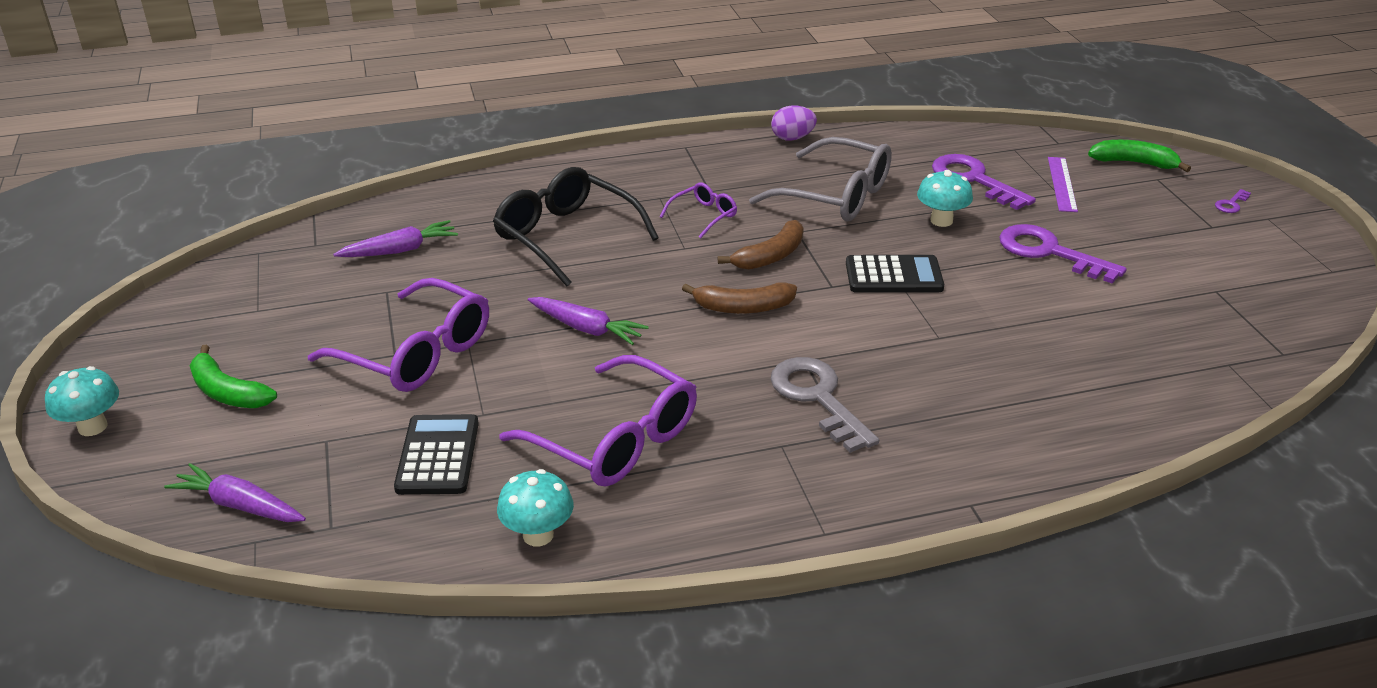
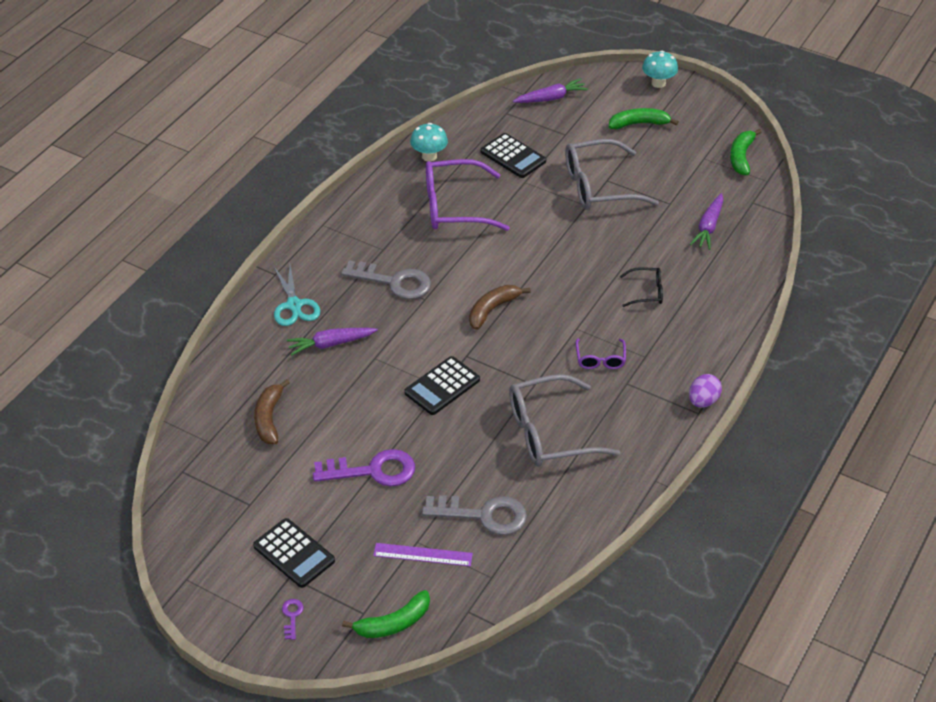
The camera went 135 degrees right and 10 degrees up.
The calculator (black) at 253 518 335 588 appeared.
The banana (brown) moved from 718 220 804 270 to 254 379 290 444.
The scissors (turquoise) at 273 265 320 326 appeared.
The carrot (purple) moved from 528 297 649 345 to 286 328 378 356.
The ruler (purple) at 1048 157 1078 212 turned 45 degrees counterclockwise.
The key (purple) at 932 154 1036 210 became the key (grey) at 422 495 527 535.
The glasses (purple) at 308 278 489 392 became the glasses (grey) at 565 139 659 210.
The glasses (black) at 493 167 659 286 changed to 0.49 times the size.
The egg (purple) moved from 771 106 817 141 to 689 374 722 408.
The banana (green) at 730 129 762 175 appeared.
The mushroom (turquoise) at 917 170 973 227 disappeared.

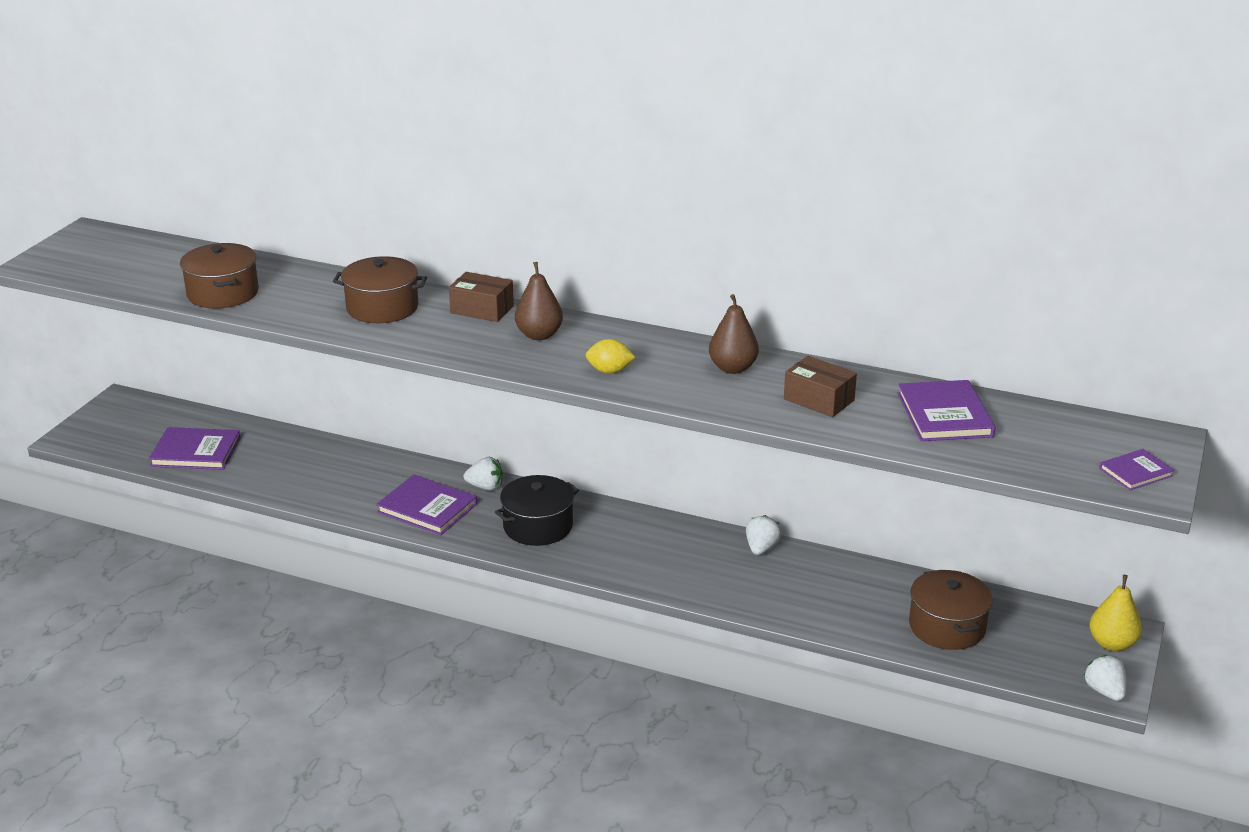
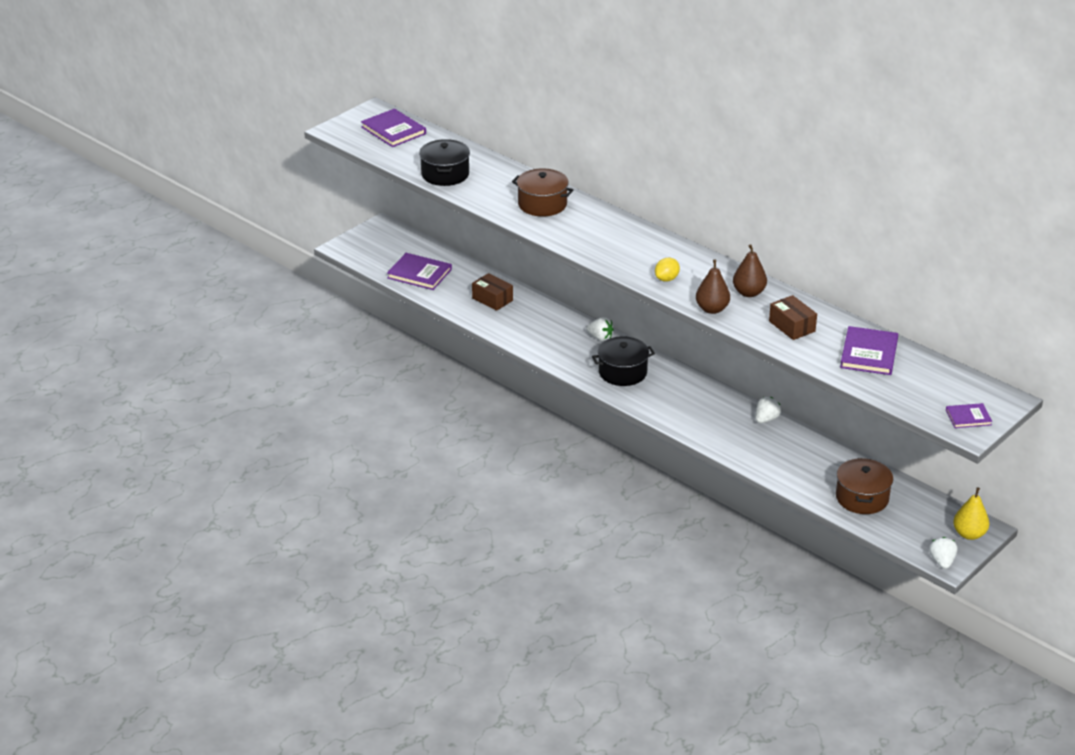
The camera went 20 degrees right and 5 degrees up.
The book (purple) moved from 376 475 477 535 to 361 109 426 147.
The pot (brown) at 180 243 259 309 became the pot (black) at 419 139 470 186.
The box (brown) moved from 449 272 514 322 to 472 273 513 311.
The lemon (yellow) at 586 339 636 373 turned 75 degrees counterclockwise.
The pear (brown) moved from 515 262 563 340 to 696 260 730 314.

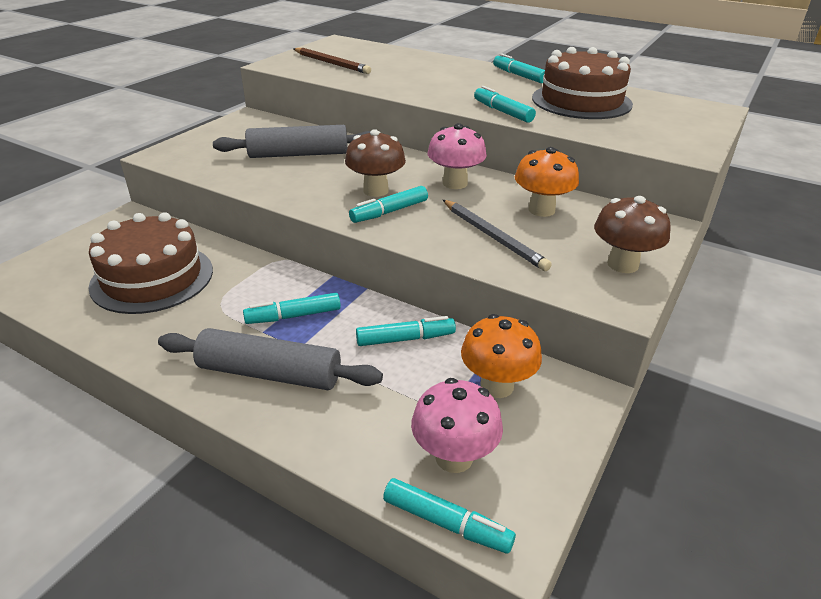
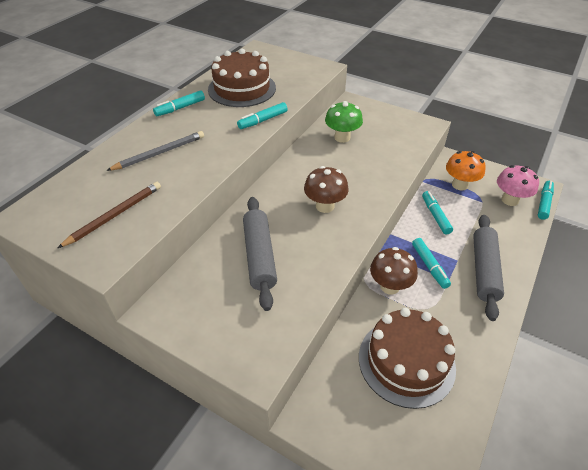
The camera went 90 degrees left and 10 degrees up.
The pencil (grey) moved from 443 200 552 271 to 106 131 204 171.
The mushroom (orange) at 515 147 579 217 became the mushroom (green) at 325 101 363 143.
The mushroom (brown) moved from 594 196 671 273 to 370 247 418 295.
The marker (turquoise) at 349 186 428 223 disappeared.
The mushroom (pink) at 428 123 487 189 disappeared.

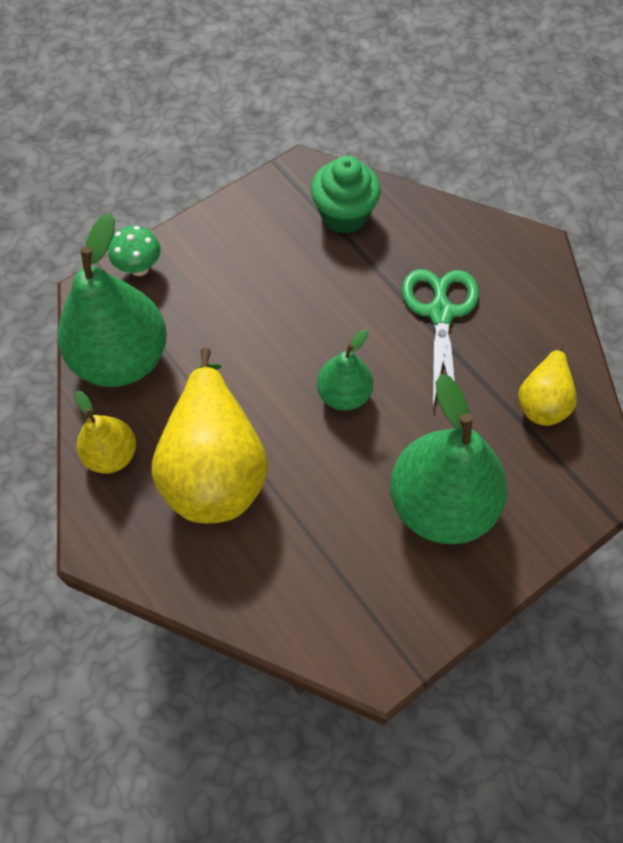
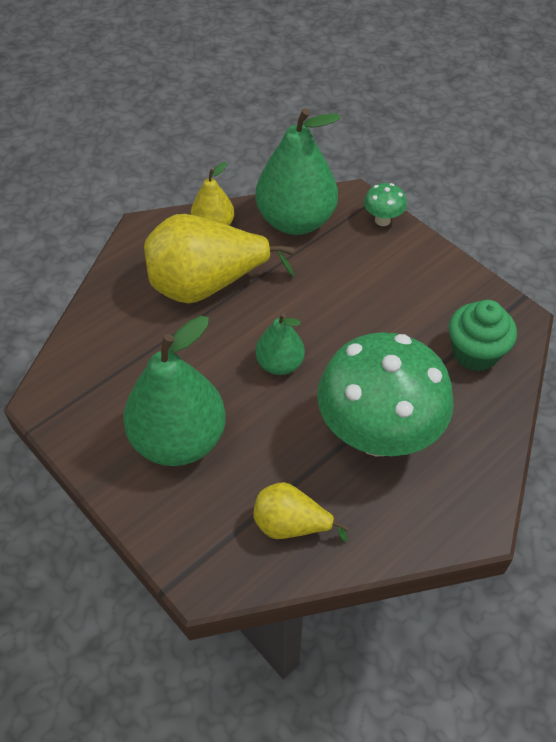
The camera went 85 degrees right and 10 degrees down.
The scissors (green) at 402 269 479 405 was replaced by the mushroom (green) at 317 332 454 456.

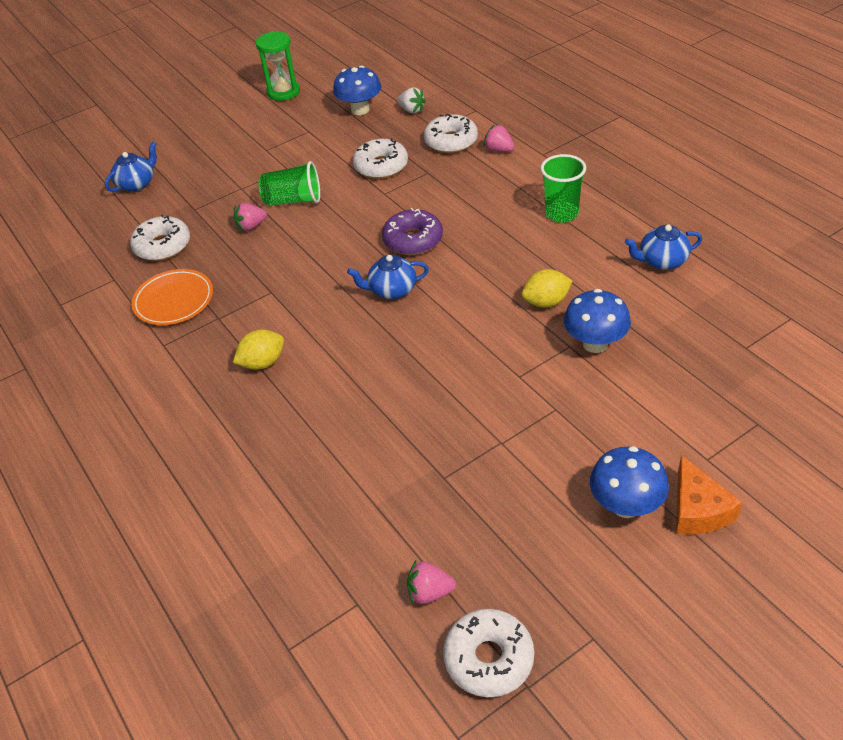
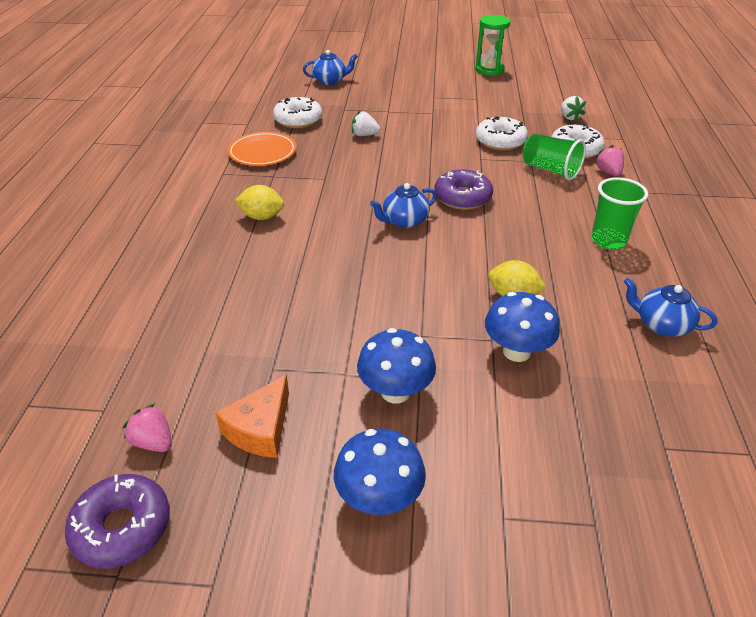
The camera went 35 degrees right and 5 degrees down.
The donut (white) at 443 609 534 697 became the donut (purple) at 65 474 170 569.
The cheese (orange) moved from 676 455 742 535 to 215 374 289 458.
The strawberry (pink) at 234 203 267 231 became the strawberry (white) at 352 111 380 136.
The mushroom (blue) moved from 333 65 381 115 to 357 328 436 403.
The teapot (blue) at 347 254 429 299 turned 60 degrees counterclockwise.
The cup (green) moved from 258 161 320 206 to 523 134 586 180.

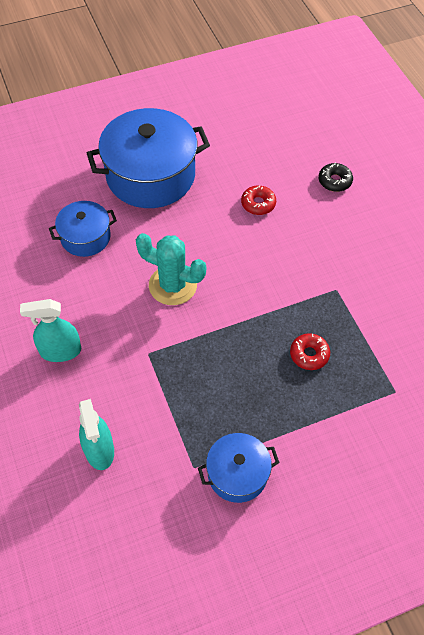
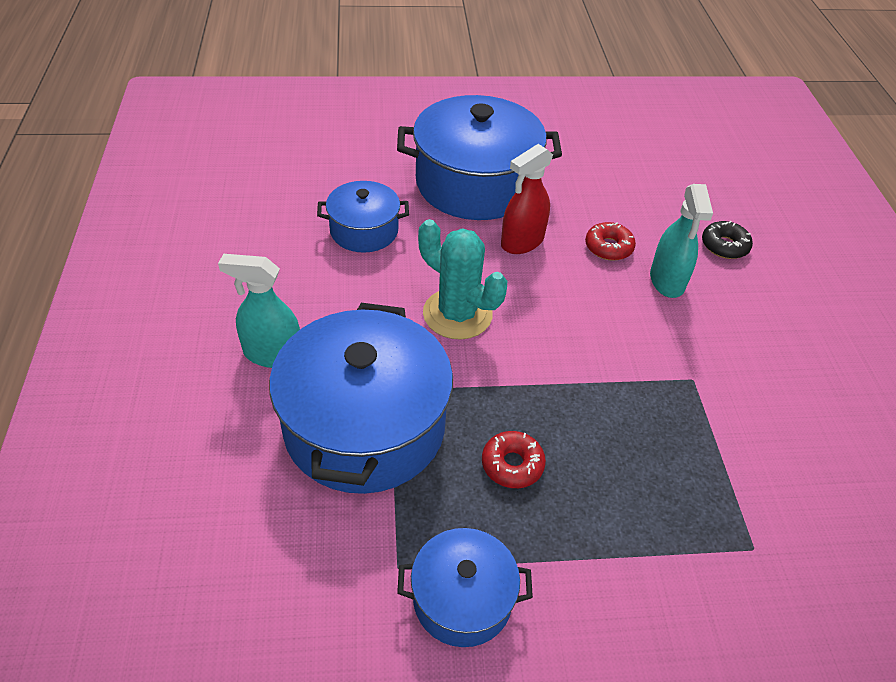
The camera went 15 degrees right and 10 degrees down.
The pot (blue) at 269 303 453 494 appeared.
The donut (red) moved from 290 333 330 370 to 482 431 546 488.
The spray bottle (red) at 501 144 553 254 appeared.
The spray bottle (turquoise) moved from 79 399 114 470 to 650 184 713 298.

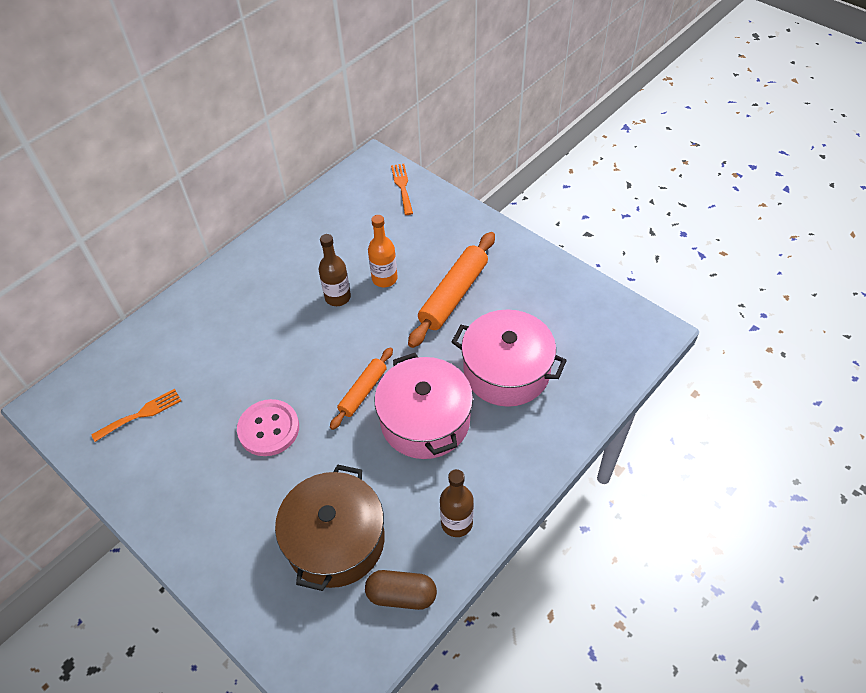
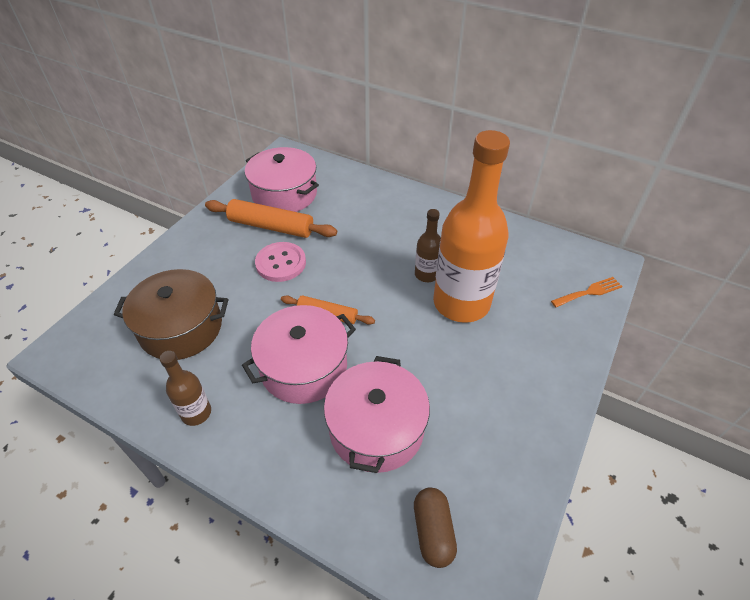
The camera went 75 degrees right and 5 degrees down.
The rolling pin (orange) moved from 408 232 495 348 to 205 199 337 238.
The fork (orange) at 91 389 181 442 was replaced by the pot (pink) at 245 147 319 212.
The capsule (brown) moved from 365 570 437 610 to 414 487 457 568.
The bottle (orange) at 368 215 398 287 changed to 2.22 times the size.

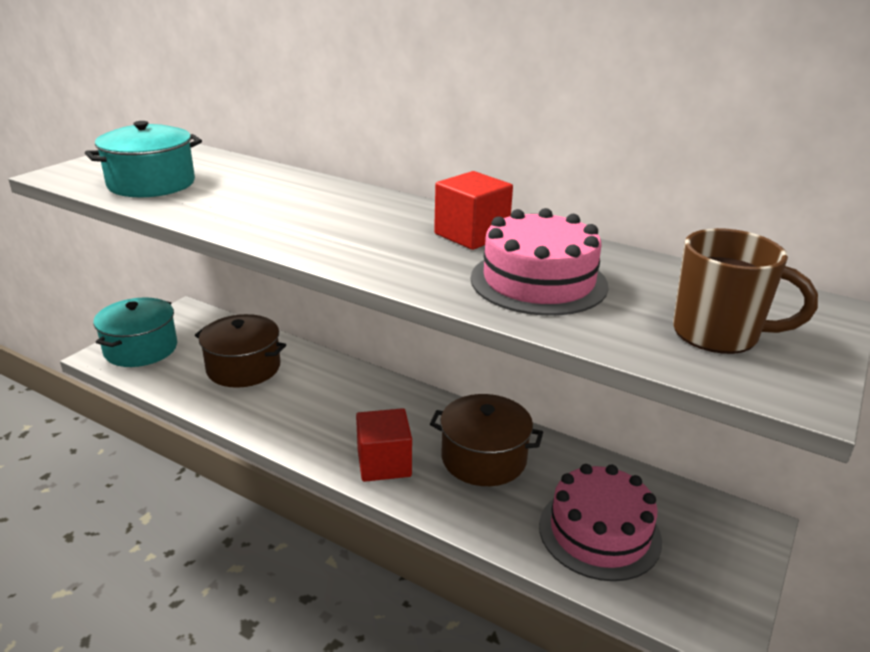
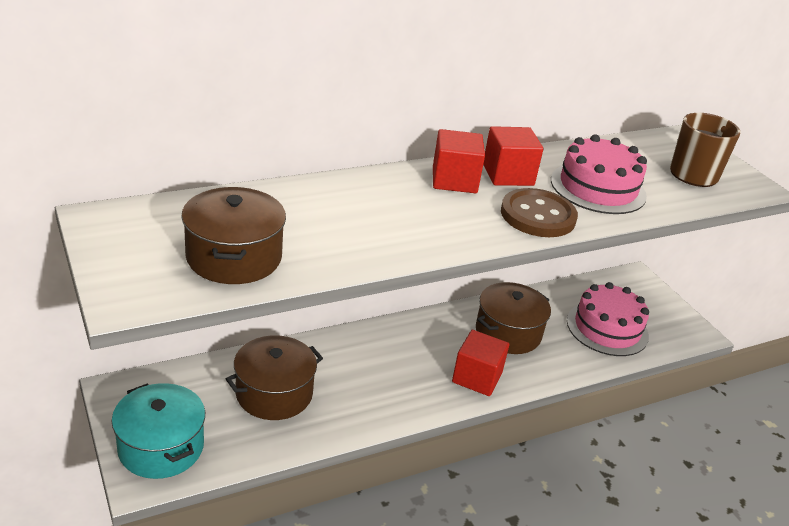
The camera went 60 degrees left and 5 degrees up.
The pot (turquoise) at 85 121 202 198 became the pot (brown) at 181 187 286 284.
The cube (red) at 433 129 485 193 appeared.
The button (brown) at 501 188 578 237 appeared.

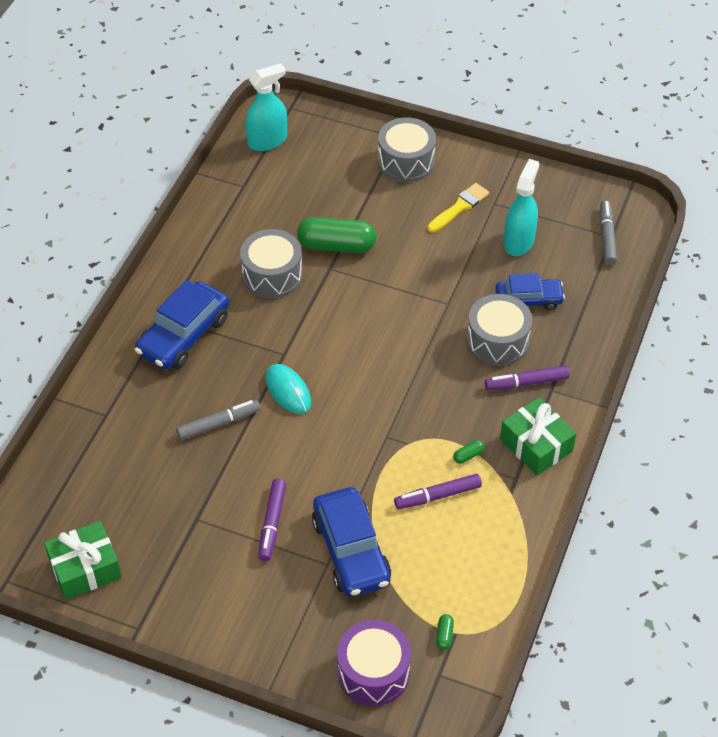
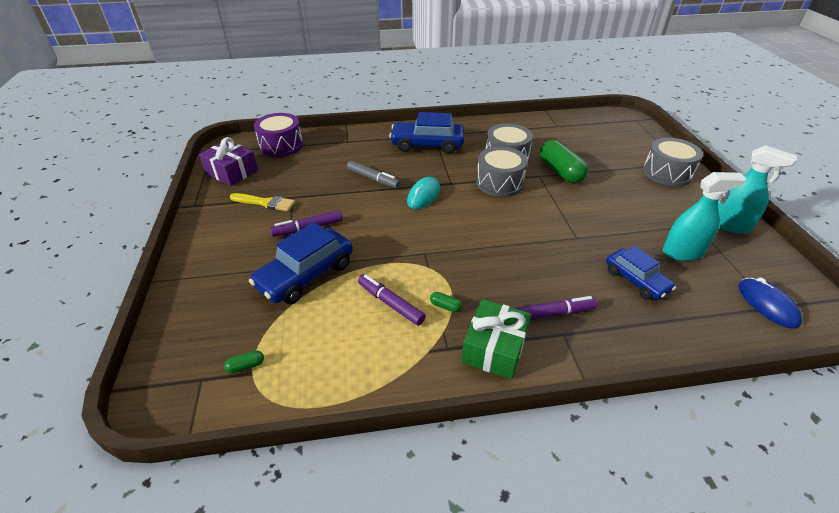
The camera went 60 degrees right and 10 degrees down.
The gift (green) at 44 521 122 600 became the gift (purple) at 199 137 258 186.
The brush (yellow) moved from 427 183 489 233 to 230 193 295 211.
The drum (purple) moved from 337 620 411 706 to 254 113 303 157.
The drum (grey) moved from 467 294 532 366 to 476 146 528 197.
The marker (purple) at 485 365 570 390 turned 120 degrees clockwise.
The spray bottle (turquoise) moved from 245 63 287 151 to 718 145 797 234.
The marker (grey) at 600 200 617 265 was replaced by the mouse (blue) at 739 278 802 329.

